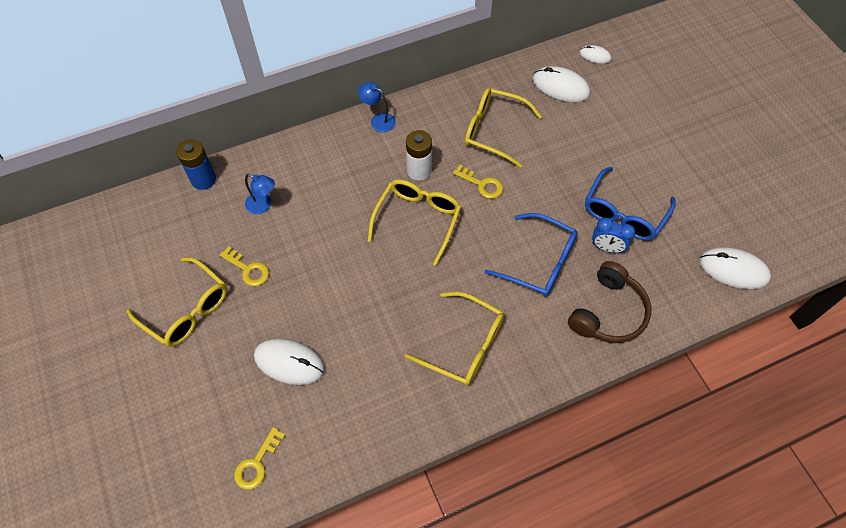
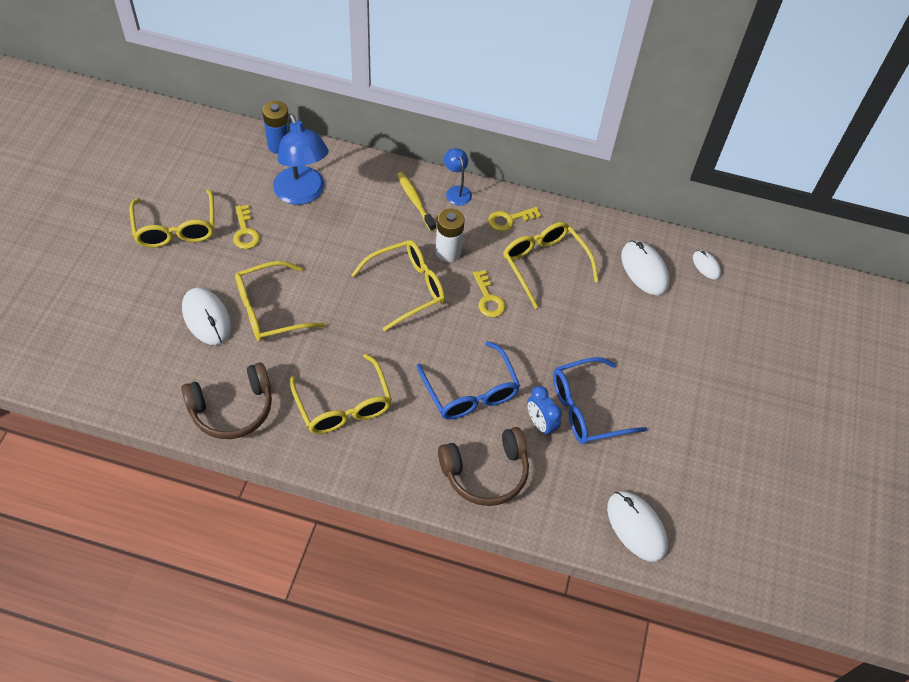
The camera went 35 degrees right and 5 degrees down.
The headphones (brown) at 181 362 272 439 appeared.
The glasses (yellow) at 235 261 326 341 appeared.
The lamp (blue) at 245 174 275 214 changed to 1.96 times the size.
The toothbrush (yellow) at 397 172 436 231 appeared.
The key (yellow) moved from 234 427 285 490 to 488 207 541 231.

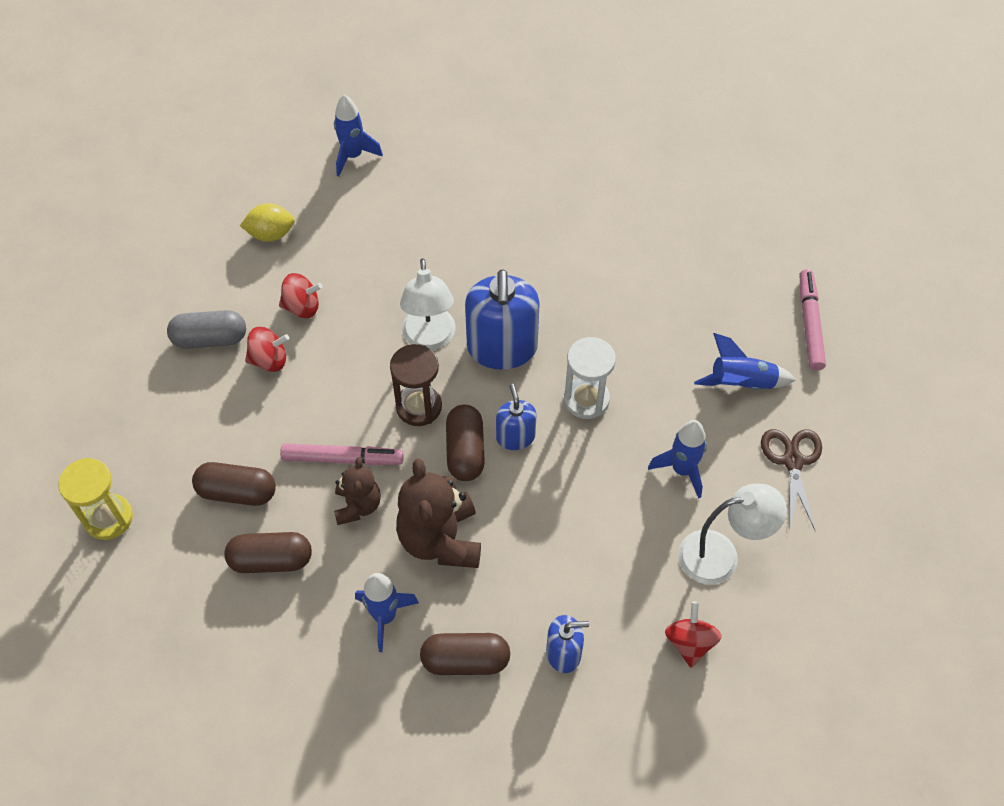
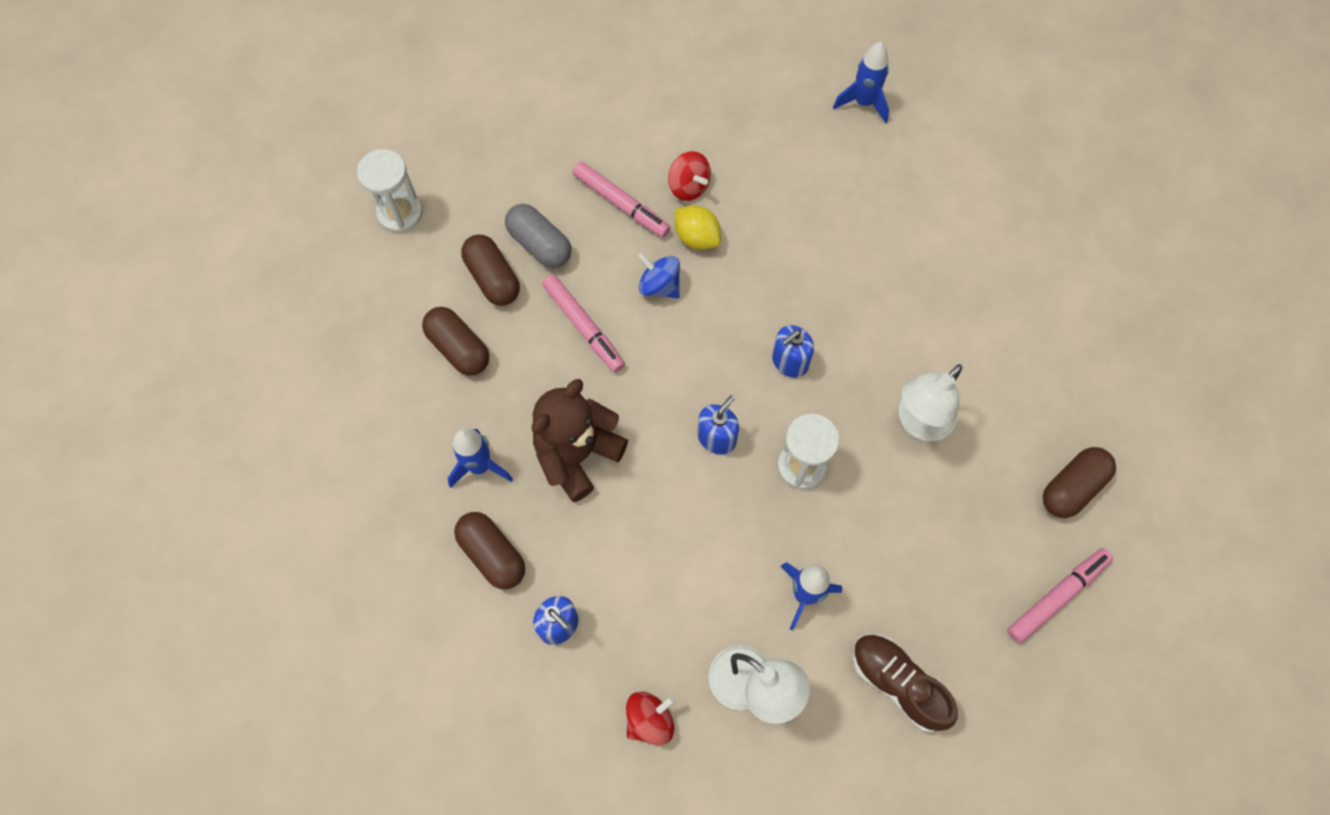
The camera went 50 degrees right and 10 degrees up.
The hourglass (yellow) at 59 458 133 540 became the hourglass (white) at 357 149 423 233.
The capsule (grey) moved from 167 310 246 349 to 505 204 571 268.
The spinning top (red) at 245 327 289 372 was replaced by the marker (pink) at 573 162 670 238.
The spinning top (blue) at 637 252 680 299 appeared.
The lemon (yellow) moved from 240 203 295 242 to 674 205 721 250.
The soap dispenser (blue) at 465 269 540 370 changed to 0.54 times the size.
The scissors (brown) at 761 429 822 532 was replaced by the shoe (brown) at 853 634 958 732.
The lamp (white) moved from 400 258 455 350 to 899 364 962 441.
The capsule (brown) moved from 446 405 485 481 to 1043 447 1116 518.
The teddy bear (brown) at 334 457 381 525 disappeared.
The hourglass (brown) at 390 344 442 426 disappeared.
The rocket (blue) at 694 333 796 390 disappeared.

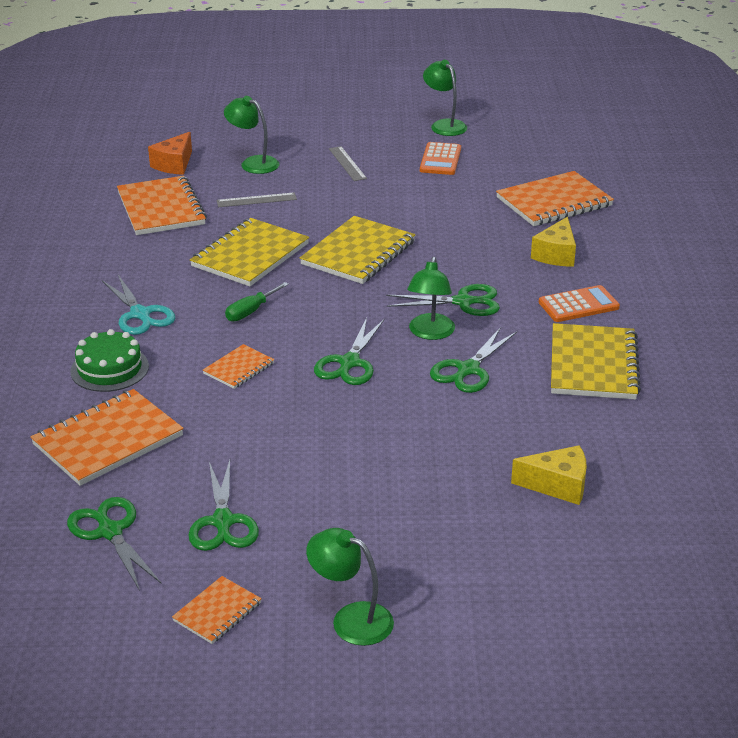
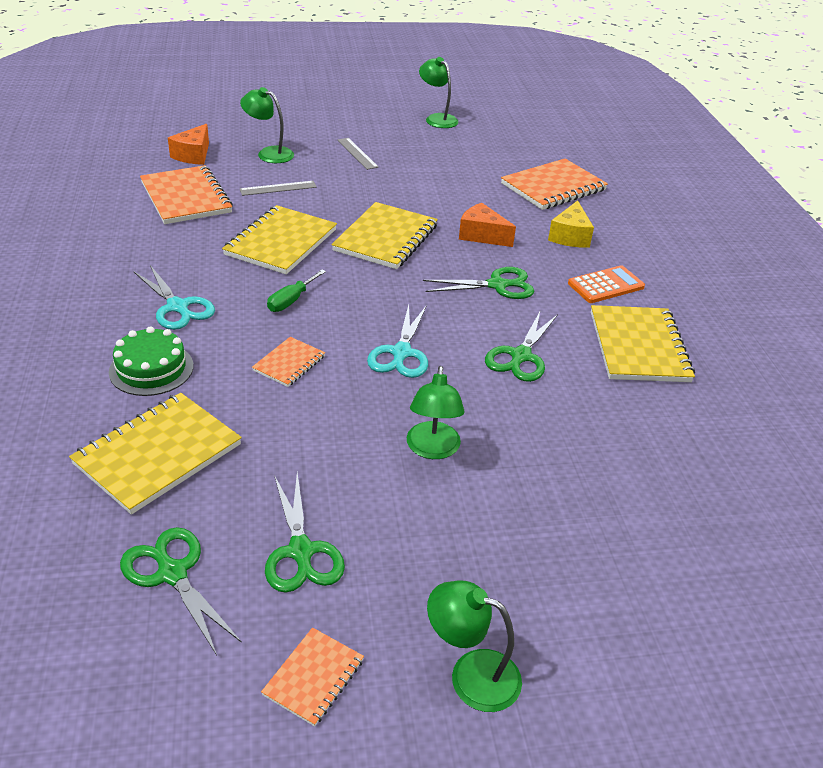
The camera went 10 degrees left and 5 degrees up.
The notebook (orange) at 31 389 184 486 became the notebook (yellow) at 69 393 242 515.
The scissors (green) at 314 318 384 385 became the scissors (turquoise) at 367 304 428 378.
The lamp (green) moved from 407 257 455 340 to 407 366 465 459.
The cheese (orange) at 459 203 516 247 appeared.
The calculator (orange) at 420 142 461 175 disappeared.
The cheese (yellow) at 511 445 587 505 disappeared.

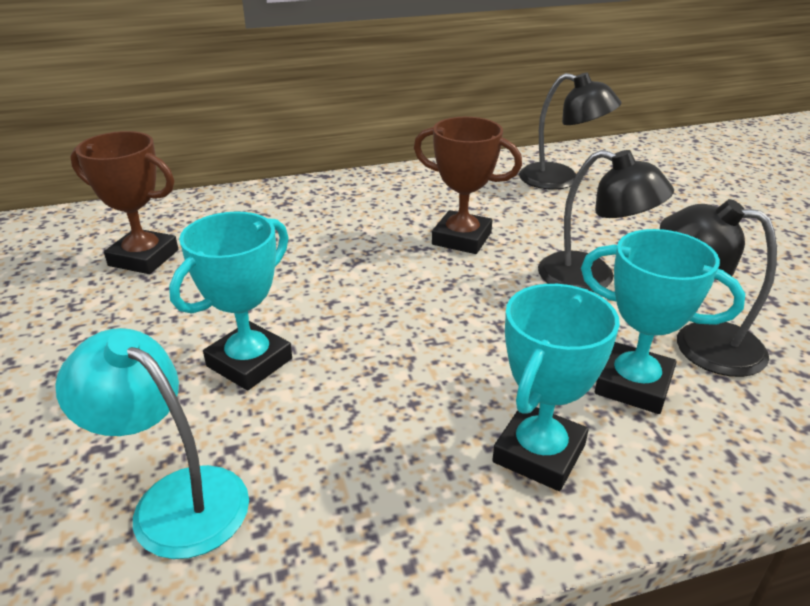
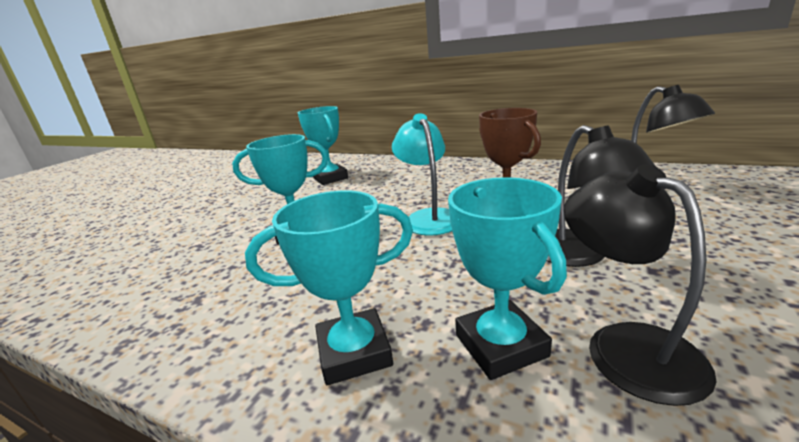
The camera went 45 degrees right and 10 degrees down.
The trophy (brown) at 71 131 178 274 became the trophy (turquoise) at 298 106 348 185.
The lamp (turquoise) moved from 55 328 249 559 to 392 113 452 235.

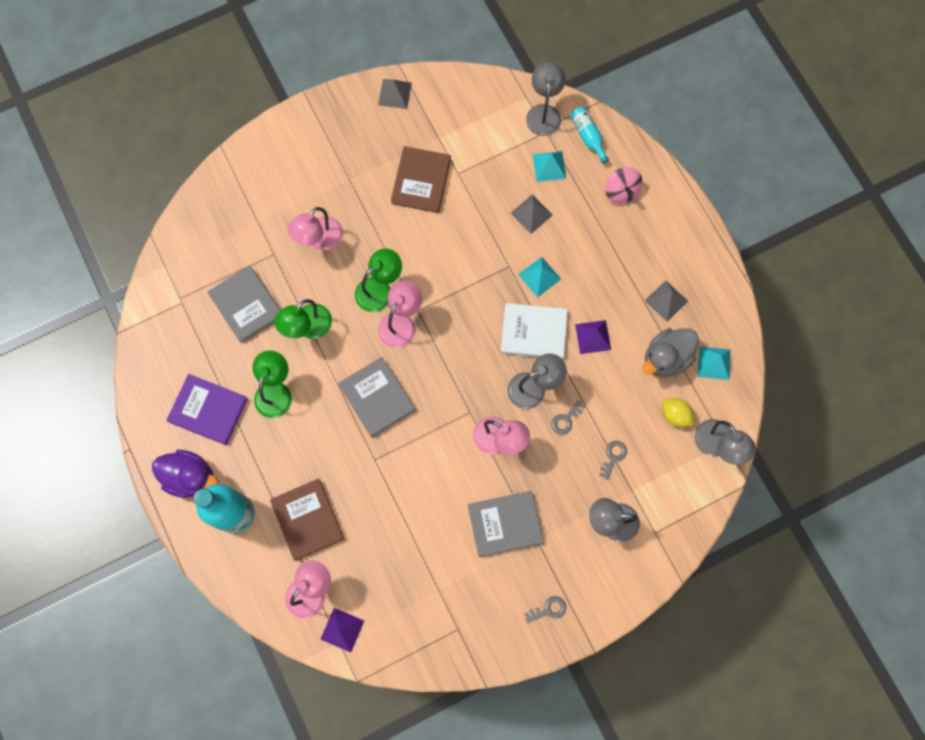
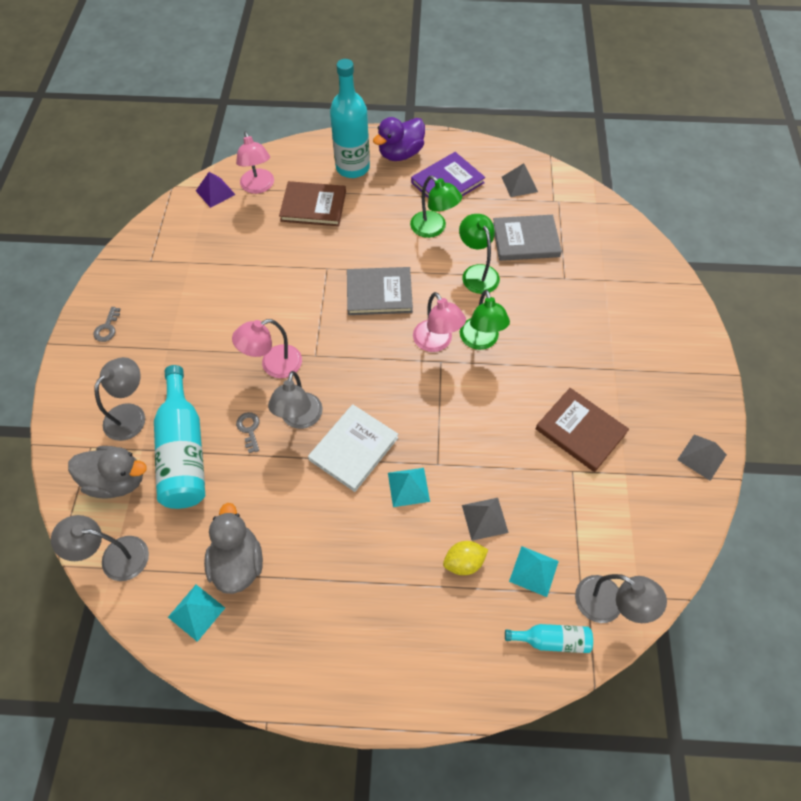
The camera went 120 degrees right and 15 degrees down.
The duck (grey) at 68 446 147 499 appeared.
The key (grey) at 599 440 627 480 was replaced by the bottle (turquoise) at 154 365 205 509.
The lemon (yellow) moved from 662 398 694 427 to 443 541 488 575.
The pyramid (grey) moved from 645 280 688 322 to 502 163 538 197.
The lamp (pink) at 288 207 343 250 disappeared.
The book (grey) at 468 491 543 557 disappeared.
The pyramid (purple) at 575 320 611 354 disappeared.
The spinning top (pink) at 605 167 643 204 disappeared.

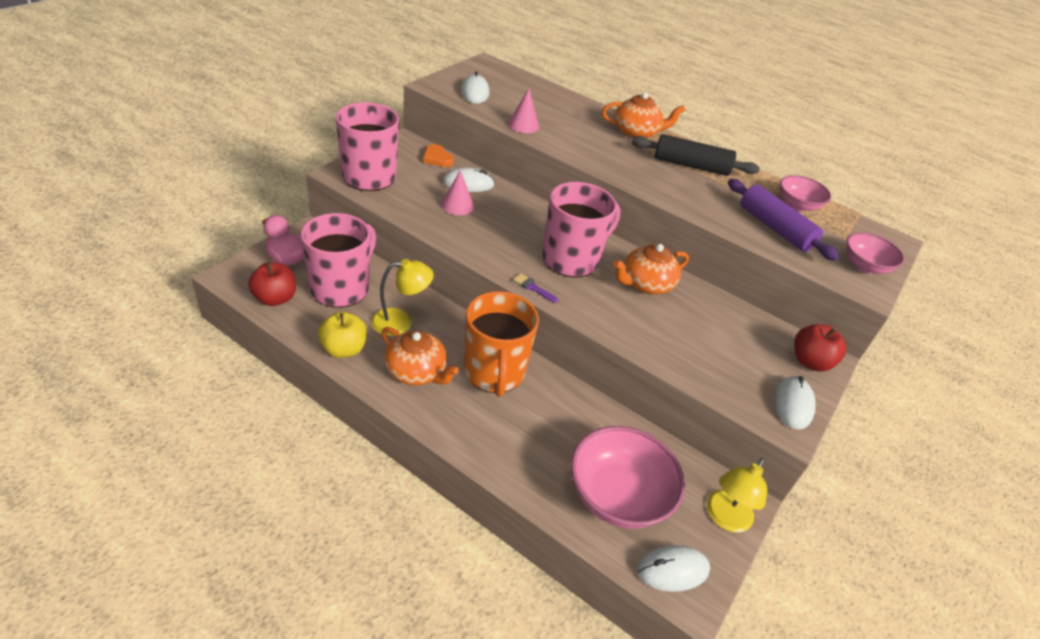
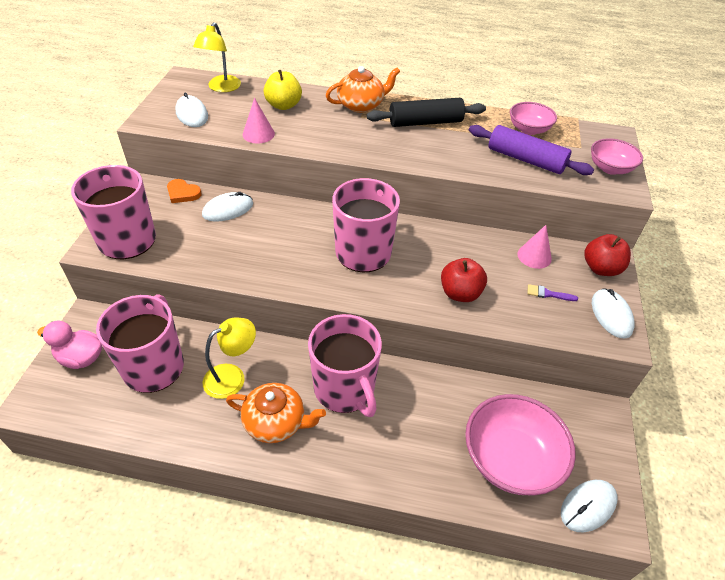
The camera went 20 degrees left and 5 degrees up.
The lamp (yellow) moved from 707 458 767 533 to 193 22 241 92.
The apple (yellow) moved from 318 312 367 358 to 264 70 302 110.
The mug (orange) at 464 291 539 397 became the mug (pink) at 308 314 382 417.
The apple (red) moved from 248 262 296 306 to 441 258 487 302.
The cone (pink) moved from 441 170 474 215 to 518 225 552 269.
The brush (purple) moved from 513 273 558 303 to 527 284 578 301.
The teapot (orange) at 613 244 689 294 disappeared.

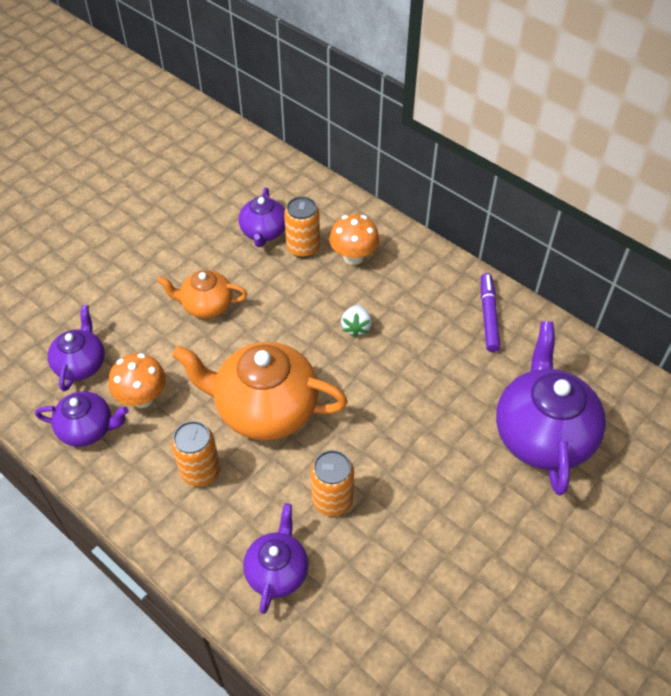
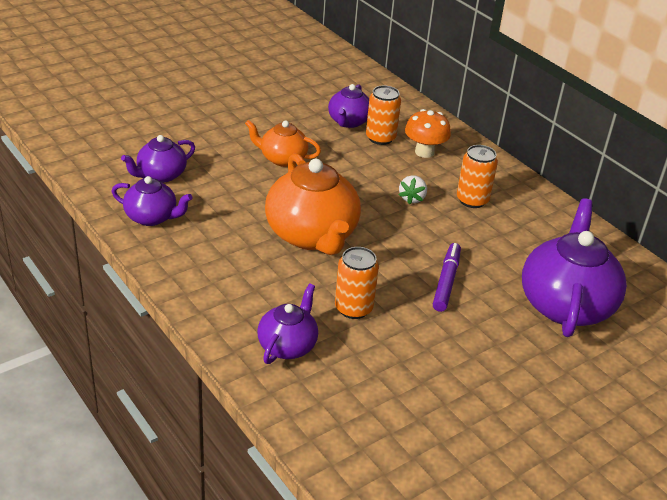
The camera went 10 degrees right and 15 degrees down.
The teapot (purple) at 48 305 105 391 turned 150 degrees counterclockwise.
The teapot (orange) at 172 342 348 440 turned 135 degrees counterclockwise.
The marker (purple) moved from 481 273 500 352 to 433 243 461 312.
The can (orange) moved from 171 421 220 486 to 457 145 498 208.
The mushroom (orange) at 109 353 166 408 disappeared.

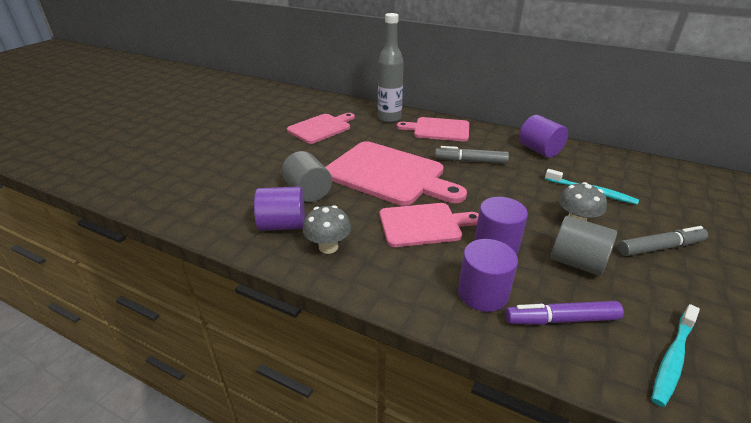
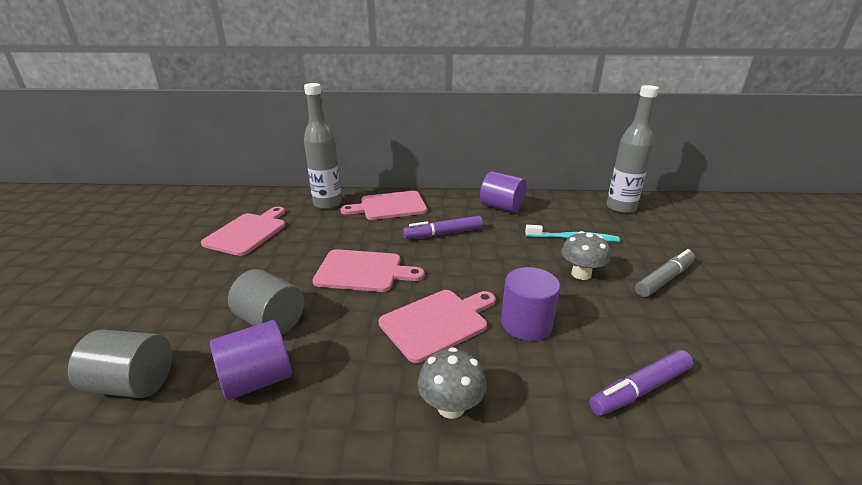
The camera went 25 degrees left and 5 degrees down.
The cylinder (grey) moved from 551 216 617 276 to 68 330 172 398.
The cutting board (pink) at 325 141 467 206 changed to 0.62 times the size.
The marker (grey) at 435 146 509 164 became the marker (purple) at 403 216 483 239.
The mushroom (grey) moved from 303 205 351 254 to 418 347 487 419.
The bottle (grey) at 606 85 659 214 appeared.
The cylinder (purple) at 458 239 518 312 disappeared.
The toothbrush (turquoise) at 652 304 700 407 disappeared.

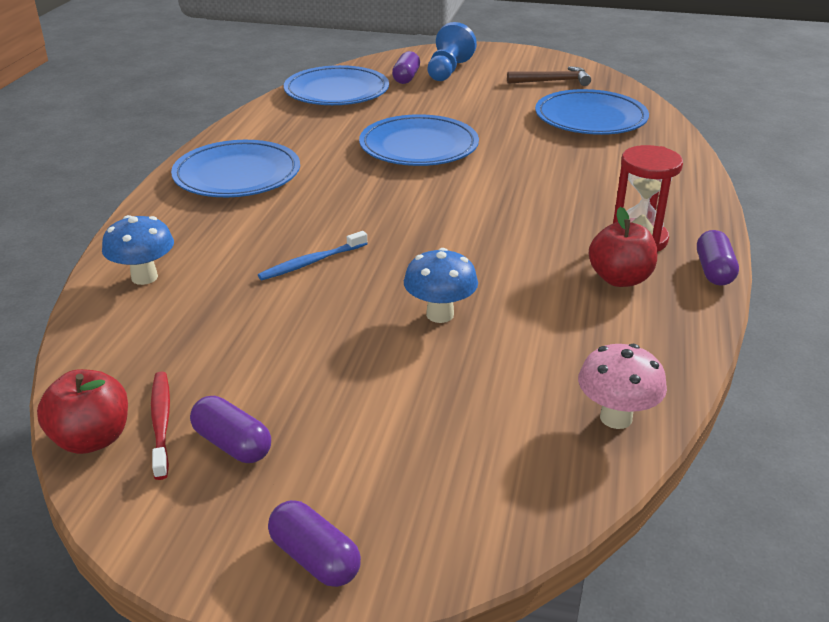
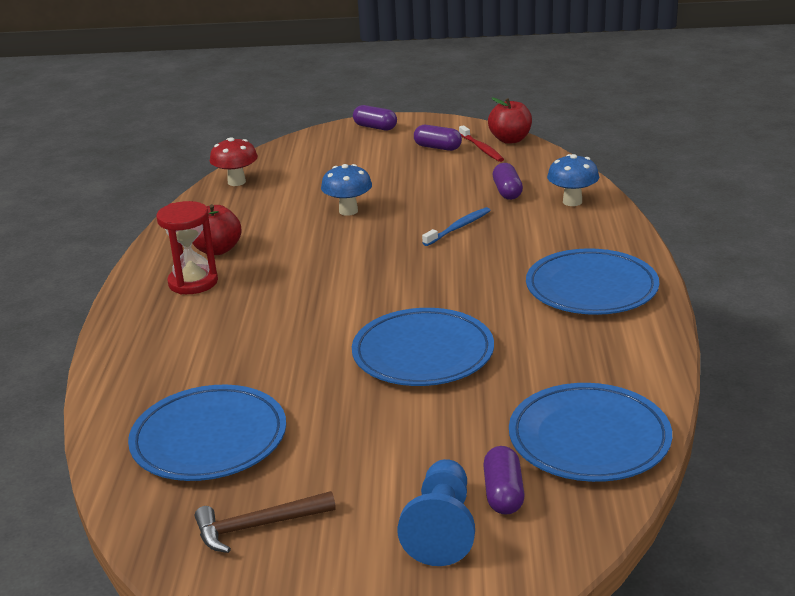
The camera went 170 degrees right and 5 degrees down.
The mushroom (pink) at 578 344 667 429 became the mushroom (red) at 210 137 258 186.
The capsule (purple) moved from 697 230 739 286 to 493 163 523 200.

